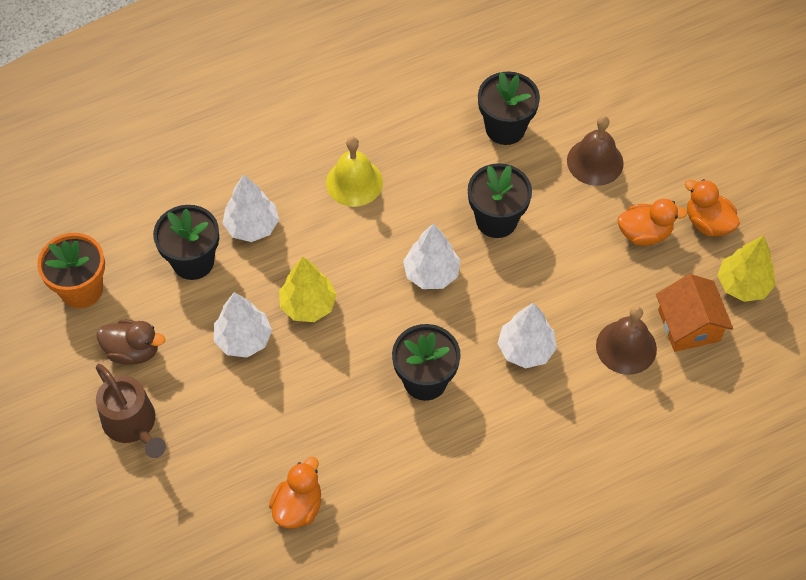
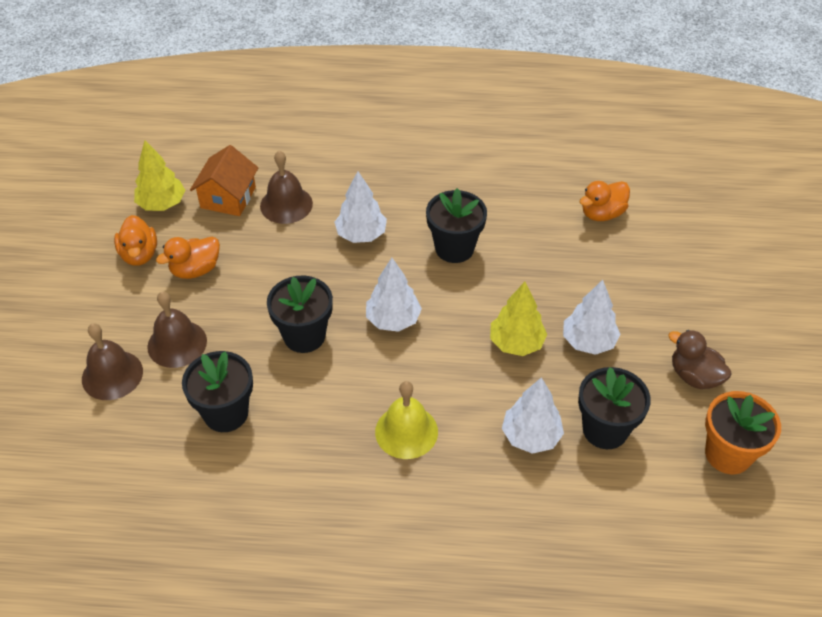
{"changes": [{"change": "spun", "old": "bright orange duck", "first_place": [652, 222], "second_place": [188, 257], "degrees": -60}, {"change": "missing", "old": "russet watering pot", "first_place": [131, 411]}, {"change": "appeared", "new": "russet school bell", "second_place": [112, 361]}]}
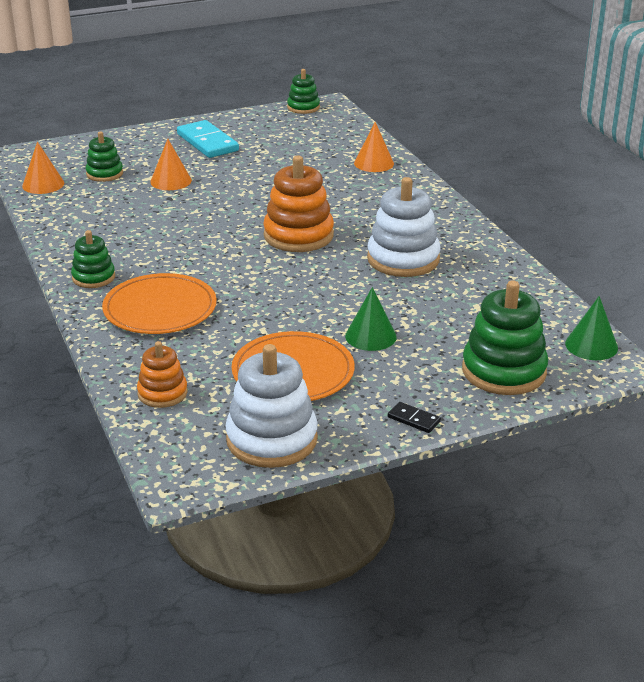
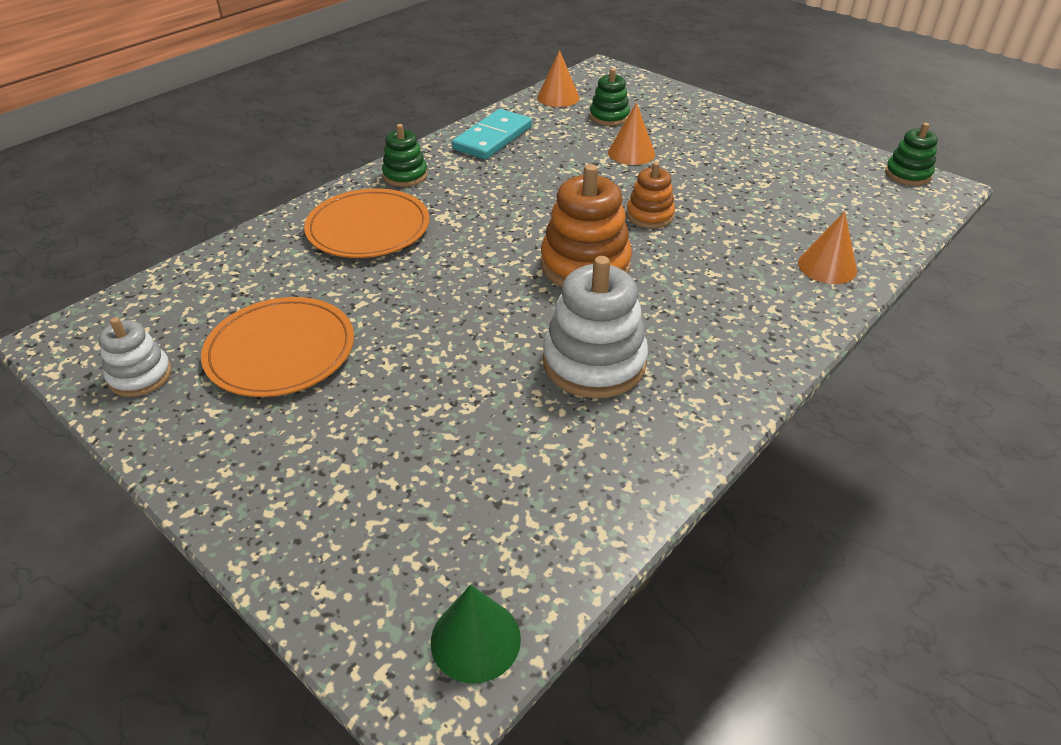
{"changes": [{"change": "relocated", "old": "turquoise domino piece", "first_place": [208, 139], "second_place": [492, 134]}, {"change": "missing", "old": "emerald stacking toy", "first_place": [505, 337]}, {"change": "missing", "old": "emerald cone shape", "first_place": [371, 319]}, {"change": "relocated", "old": "bright orange stacking toy", "first_place": [162, 374], "second_place": [650, 195]}, {"change": "size", "old": "white stacking toy", "first_place": [271, 406], "second_place": [135, 357], "factor": 0.58}, {"change": "missing", "old": "jet-black domino piece", "first_place": [414, 417]}]}
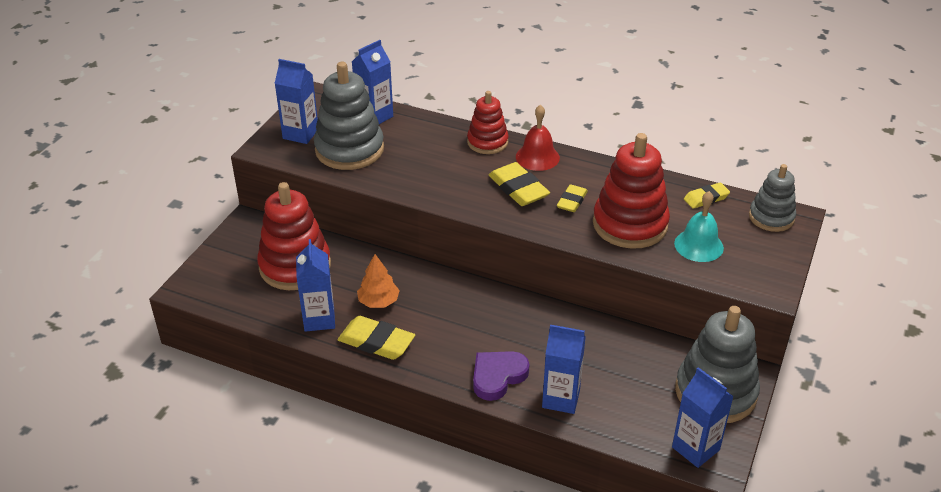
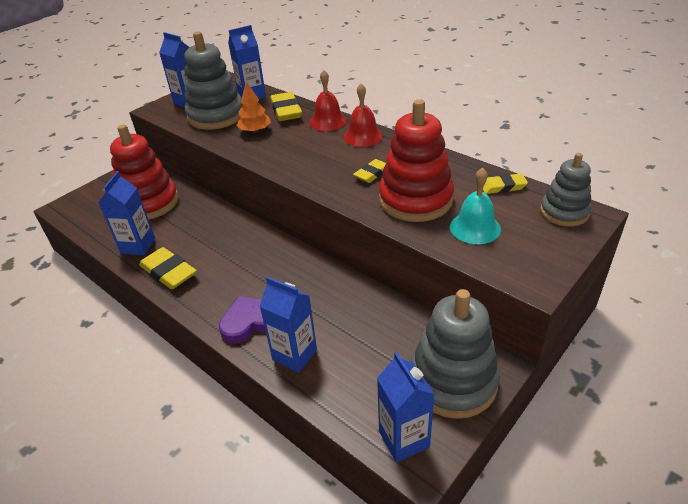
{"changes": [{"change": "exchanged", "old": "crimson stacking toy", "new": "crimson school bell", "first_place": [488, 122], "second_place": [328, 100]}, {"change": "relocated", "old": "golden pencil eraser", "first_place": [519, 184], "second_place": [286, 106]}, {"change": "relocated", "old": "bright orange toy tree", "first_place": [378, 281], "second_place": [253, 107]}]}
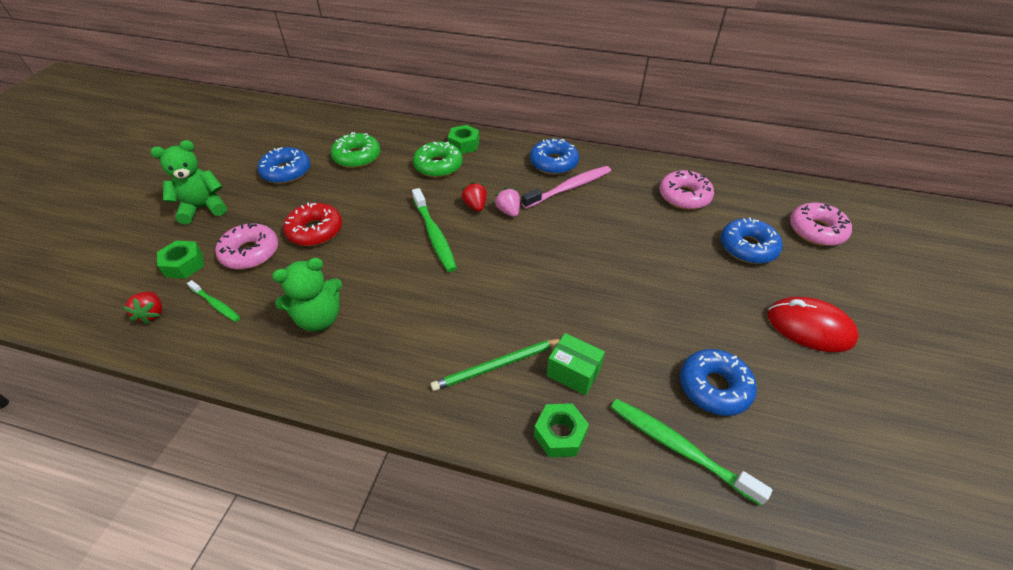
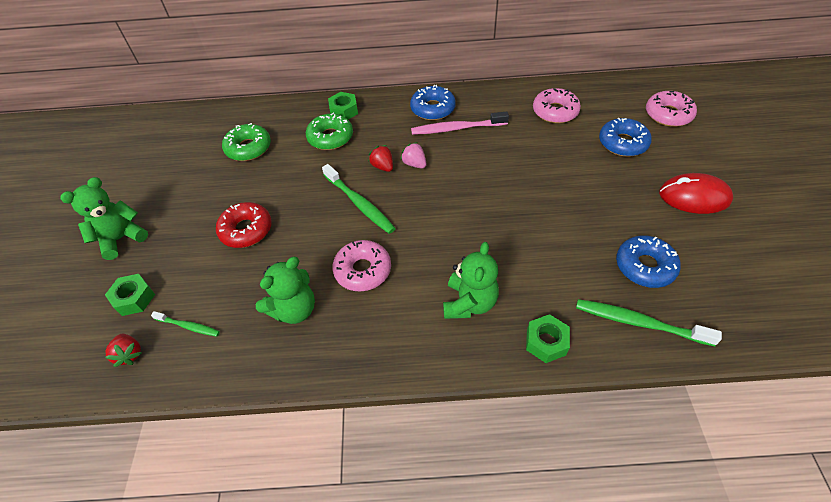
{"changes": [{"change": "missing", "old": "royal blue glazed donut", "first_place": [284, 165]}, {"change": "spun", "old": "rosy tooth brush", "first_place": [566, 187], "second_place": [460, 123], "degrees": -135}, {"change": "relocated", "old": "rosy glazed donut", "first_place": [246, 246], "second_place": [361, 266]}, {"change": "missing", "old": "emerald parcel", "first_place": [576, 364]}, {"change": "exchanged", "old": "emerald lead pencil", "new": "emerald teddy", "first_place": [495, 365], "second_place": [471, 280]}]}
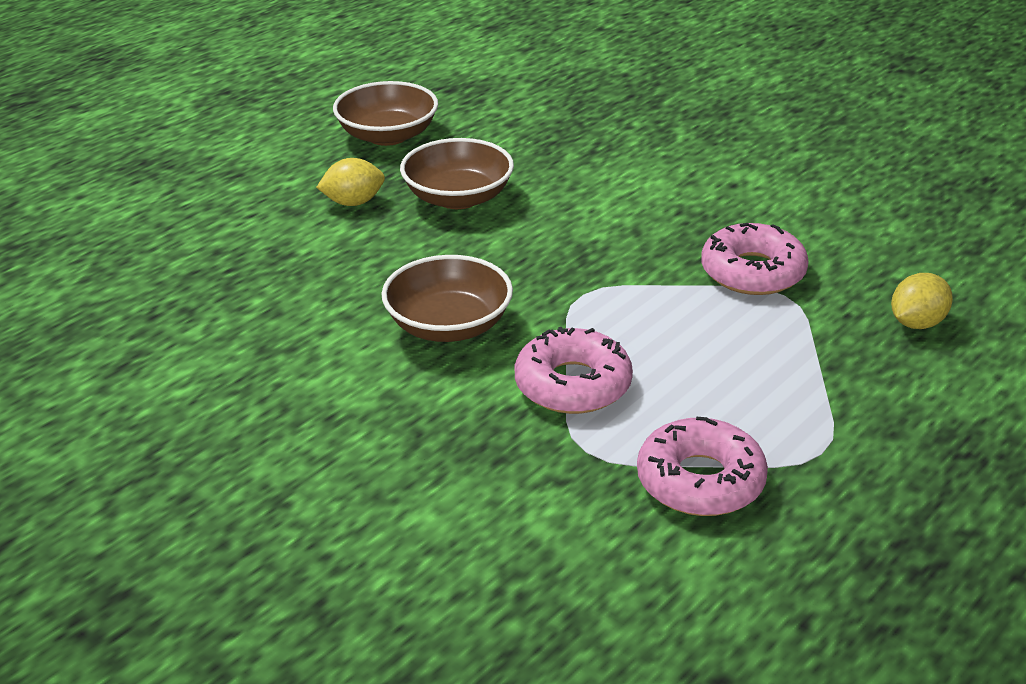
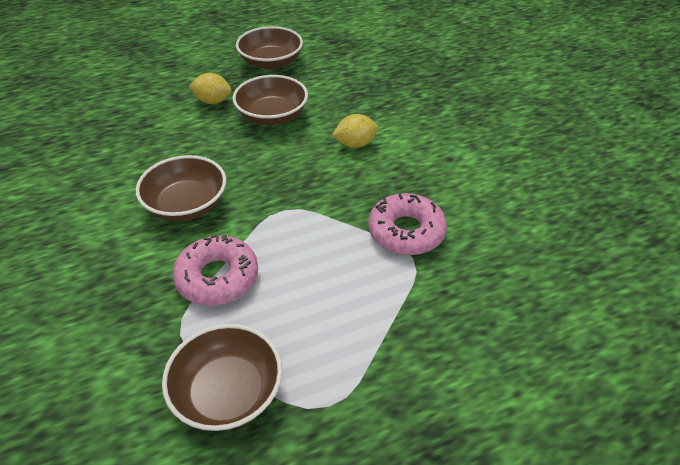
{"changes": [{"change": "relocated", "old": "golden toy lemon", "first_place": [922, 301], "second_place": [355, 131]}, {"change": "exchanged", "old": "rosy glazed donut", "new": "russet serving bowl", "first_place": [702, 466], "second_place": [222, 377]}]}
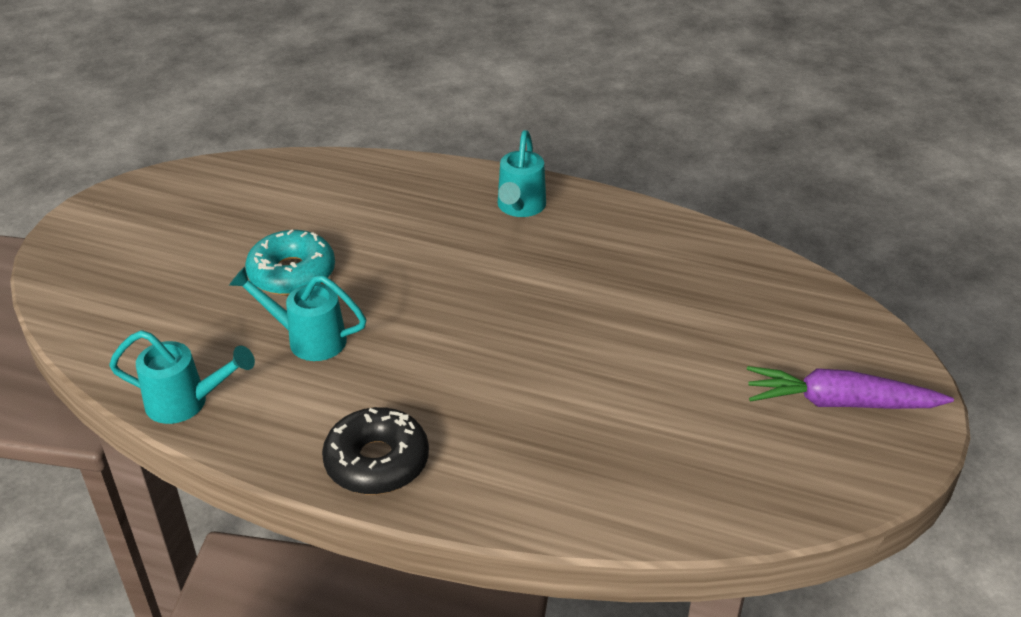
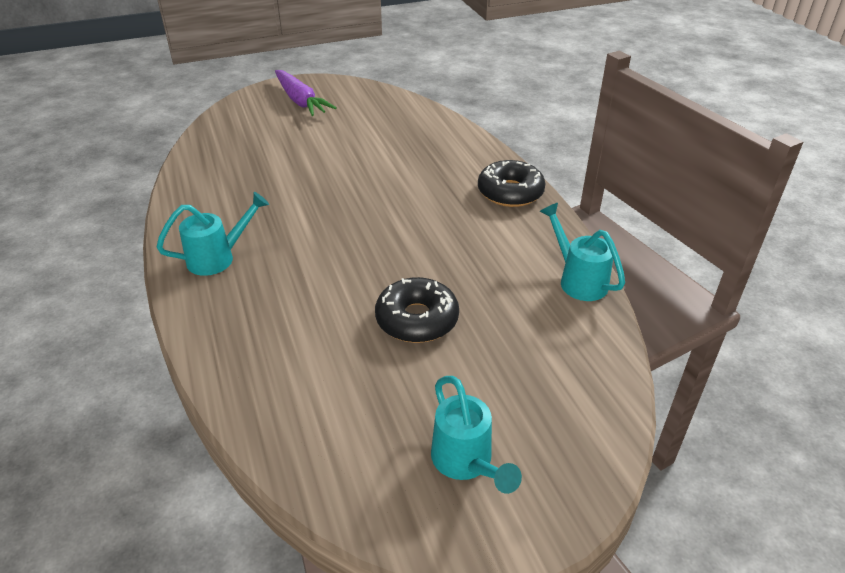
{"changes": [{"change": "colour", "old": "turquoise glazed donut", "new": "jet-black glazed donut", "first_place": [290, 262], "second_place": [417, 310]}, {"change": "relocated", "old": "turquoise watering pot", "first_place": [297, 314], "second_place": [476, 435]}]}
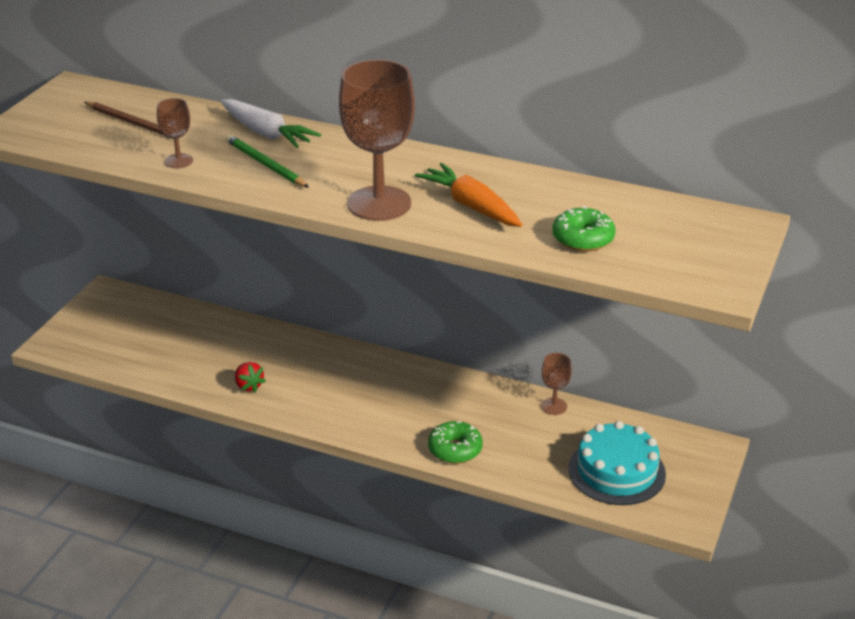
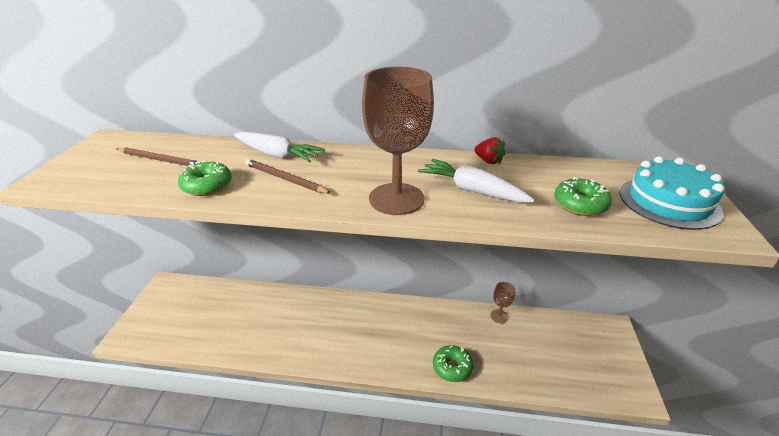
{"changes": [{"change": "exchanged", "old": "russet chalice", "new": "emerald glazed donut", "first_place": [175, 133], "second_place": [205, 178]}, {"change": "colour", "old": "emerald lead pencil", "new": "russet lead pencil", "first_place": [267, 161], "second_place": [288, 176]}, {"change": "colour", "old": "bright orange toy carrot", "new": "white toy carrot", "first_place": [468, 195], "second_place": [476, 181]}, {"change": "relocated", "old": "crimson berry", "first_place": [250, 377], "second_place": [489, 150]}, {"change": "relocated", "old": "turquoise layer cake", "first_place": [617, 463], "second_place": [672, 193]}]}
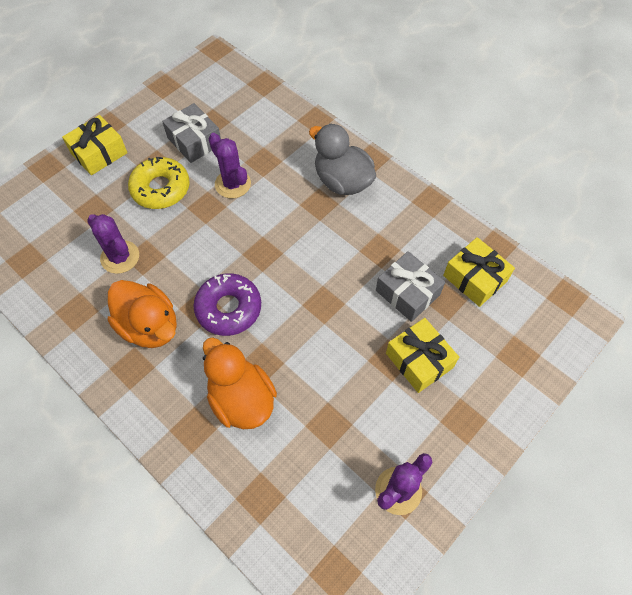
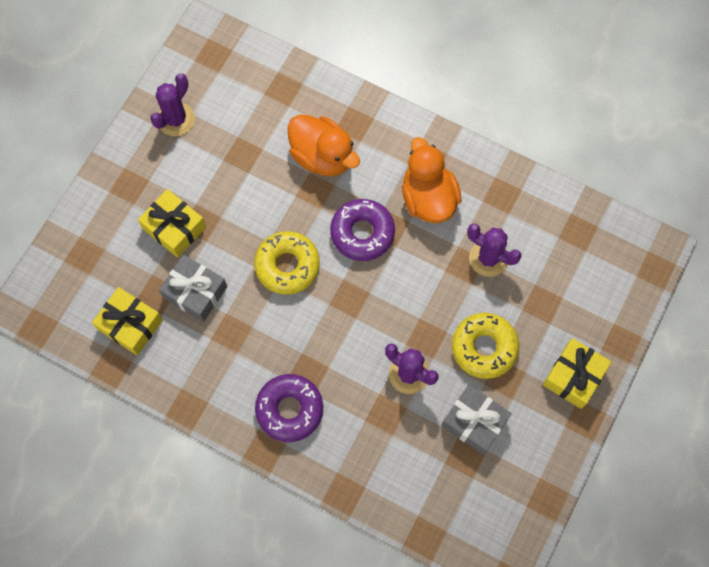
{"changes": [{"change": "exchanged", "old": "grey duck", "new": "violet glazed donut", "first_place": [342, 159], "second_place": [289, 408]}, {"change": "spun", "old": "bright orange duck", "first_place": [142, 314], "second_place": [431, 180], "degrees": 45}, {"change": "appeared", "new": "golden glazed donut", "second_place": [287, 263]}]}
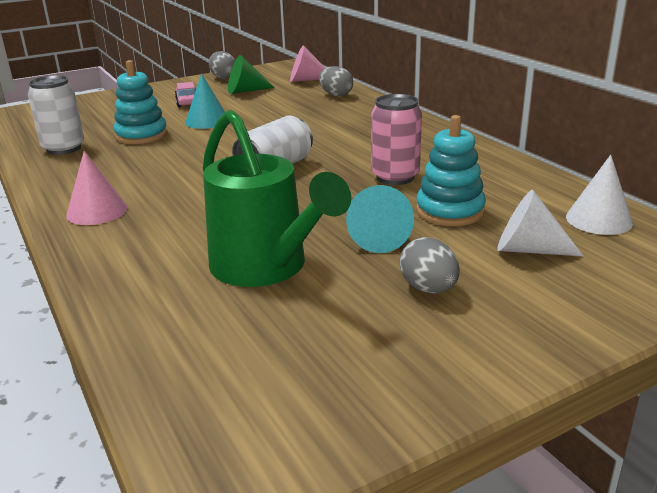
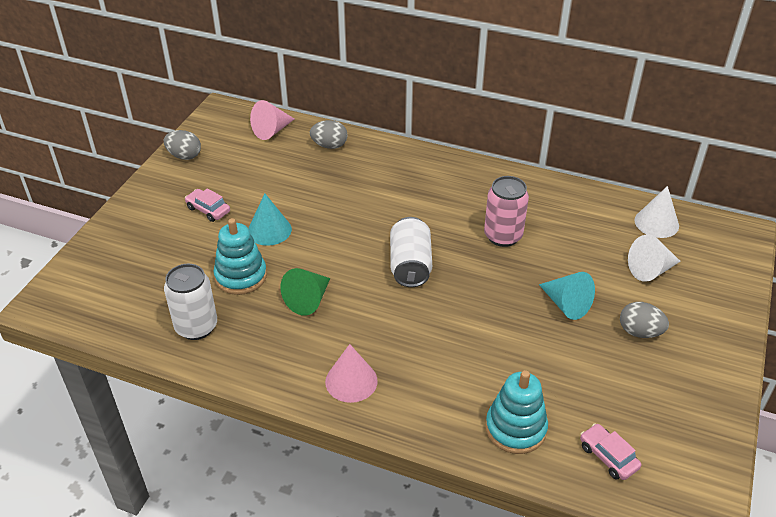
{"changes": [{"change": "relocated", "old": "emerald cone shape", "first_place": [251, 74], "second_place": [305, 292]}, {"change": "missing", "old": "emerald watering pot", "first_place": [277, 198]}, {"change": "relocated", "old": "turquoise stacking toy", "first_place": [451, 170], "second_place": [517, 412]}, {"change": "appeared", "new": "rosy toy car", "second_place": [610, 451]}]}
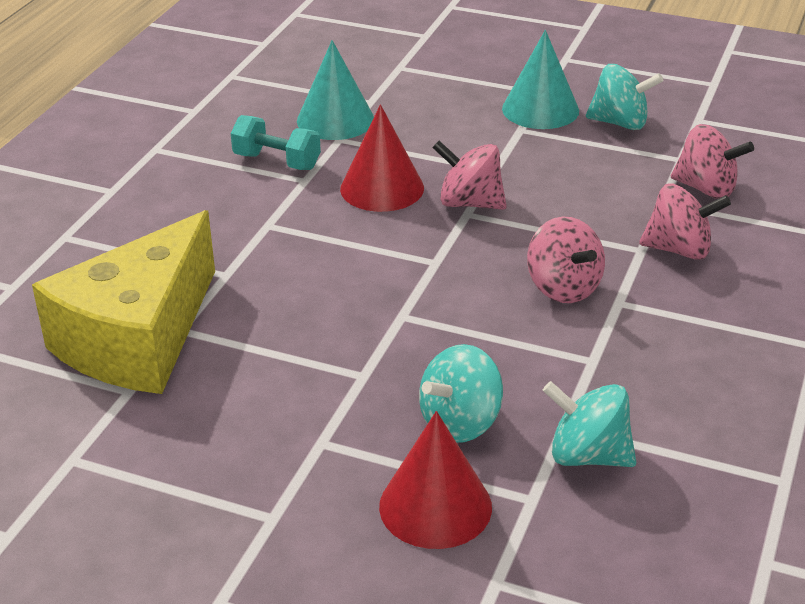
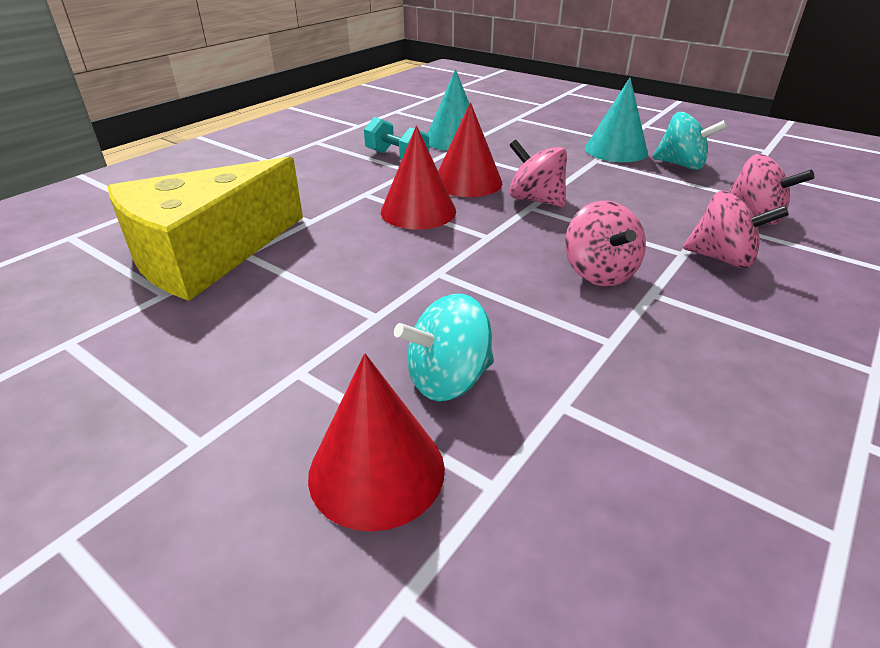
{"changes": [{"change": "missing", "old": "turquoise toy top", "first_place": [589, 424]}, {"change": "appeared", "new": "crimson cone shape", "second_place": [418, 177]}]}
